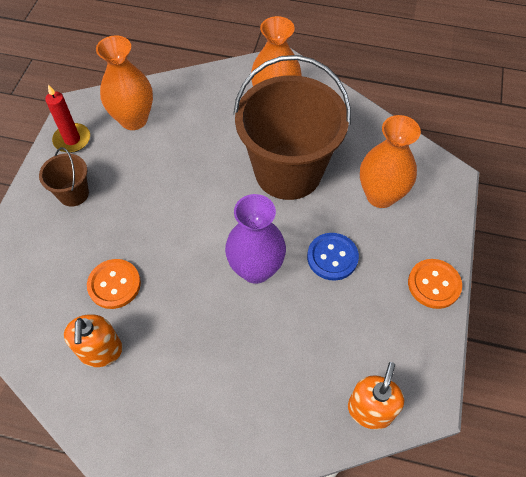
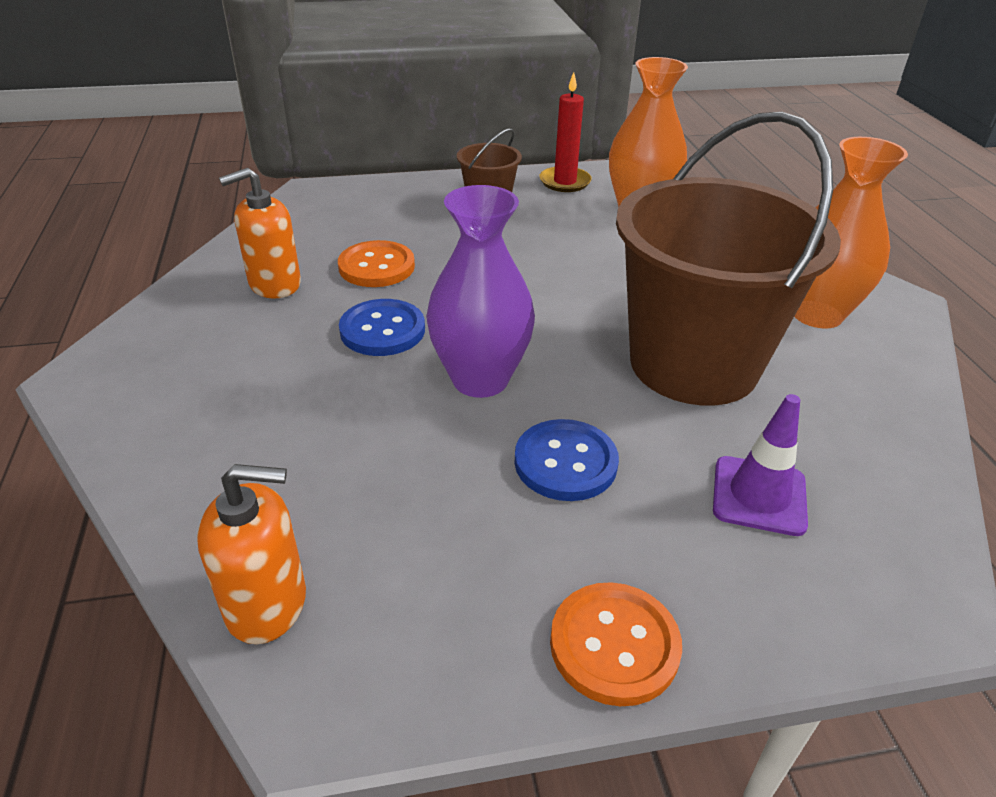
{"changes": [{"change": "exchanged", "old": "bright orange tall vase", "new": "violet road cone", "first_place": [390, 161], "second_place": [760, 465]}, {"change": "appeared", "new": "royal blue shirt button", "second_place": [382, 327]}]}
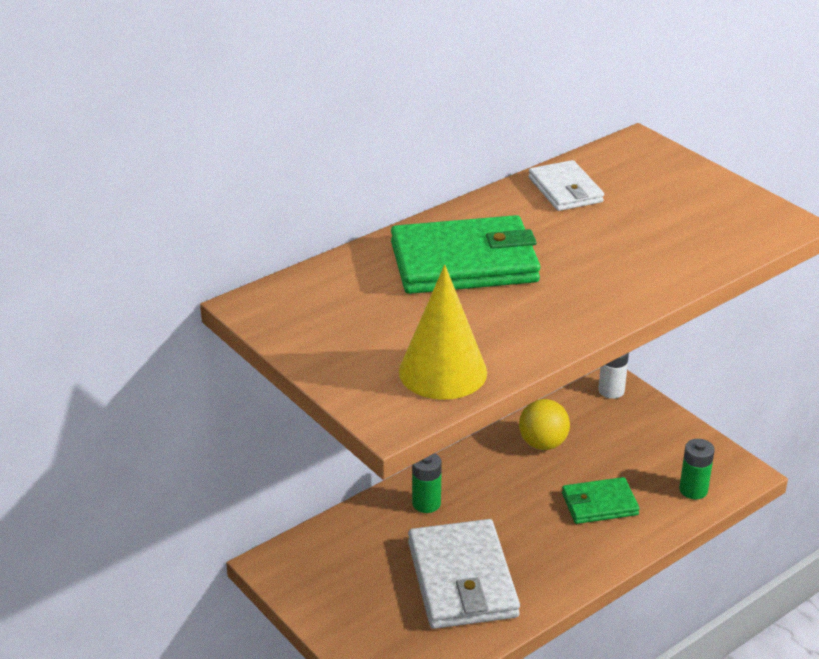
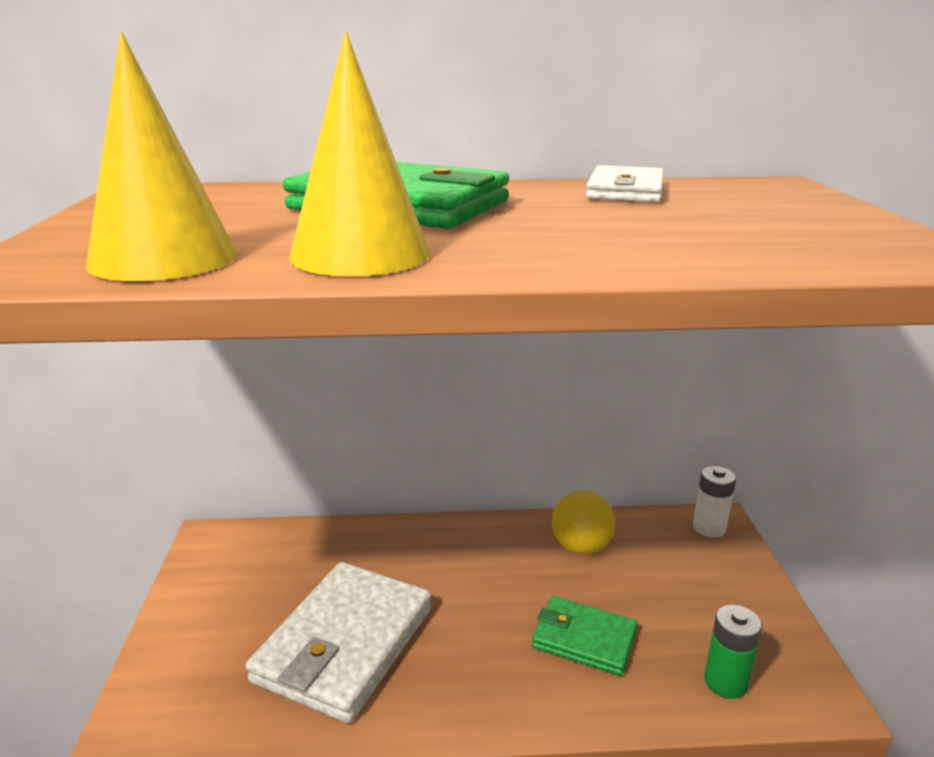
{"changes": [{"change": "missing", "old": "emerald power cell", "first_place": [427, 483]}, {"change": "appeared", "new": "golden cone shape", "second_place": [359, 154]}]}
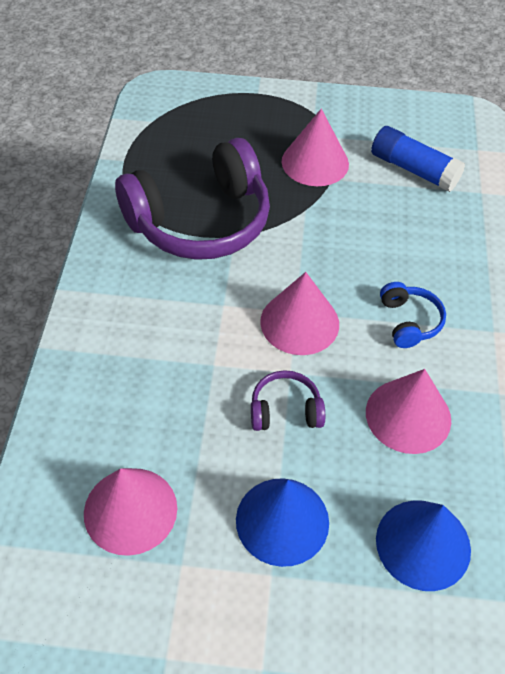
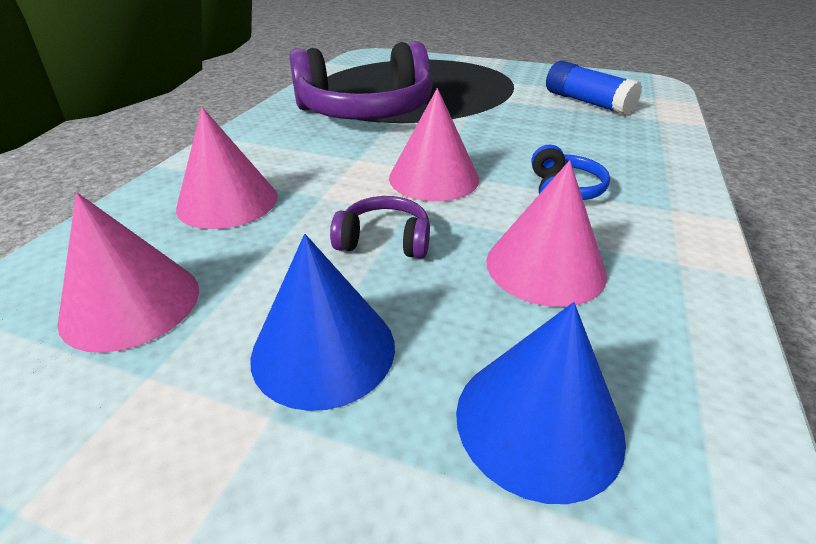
{"changes": [{"change": "relocated", "old": "rosy cone shape", "first_place": [315, 147], "second_place": [227, 168]}]}
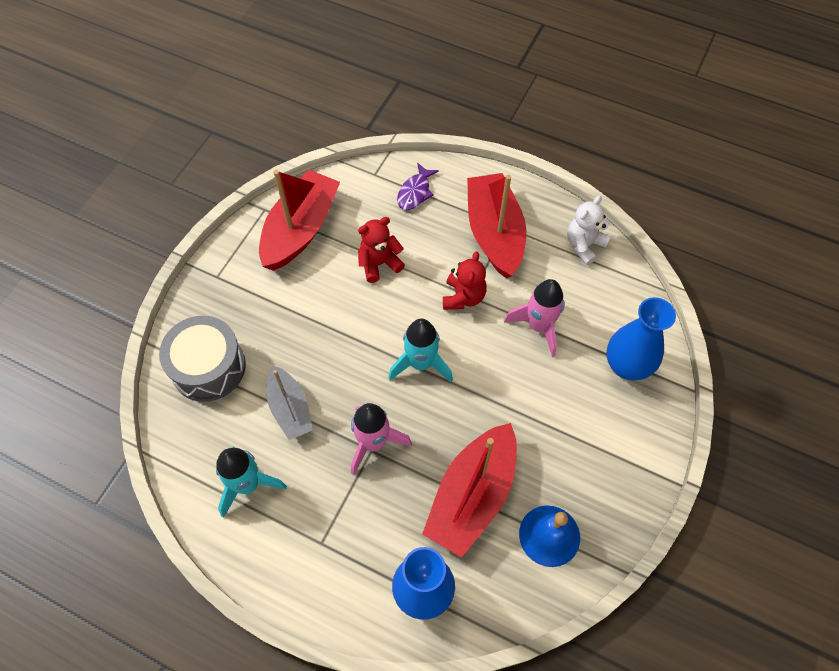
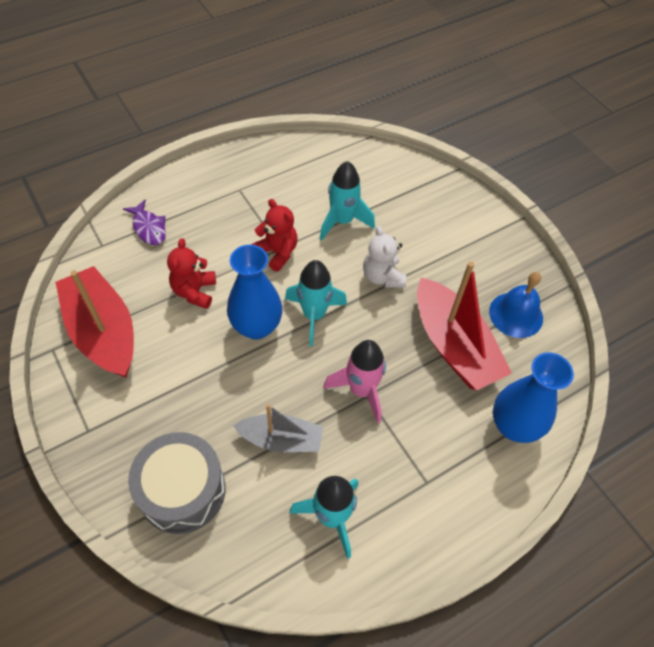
{"changes": [{"change": "missing", "old": "crimson toy boat", "first_place": [496, 226]}, {"change": "relocated", "old": "white teddy", "first_place": [589, 230], "second_place": [385, 257]}, {"change": "colour", "old": "rosy toy rocket", "new": "turquoise toy rocket", "first_place": [534, 318], "second_place": [347, 201]}, {"change": "relocated", "old": "royal blue tall vase", "first_place": [641, 338], "second_place": [255, 292]}]}
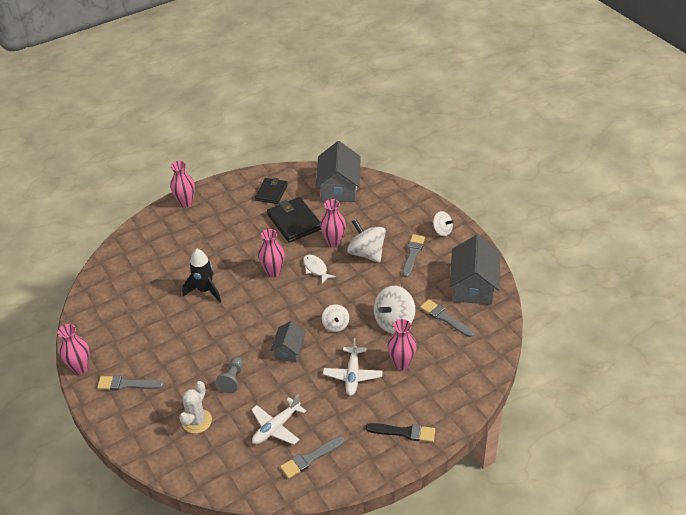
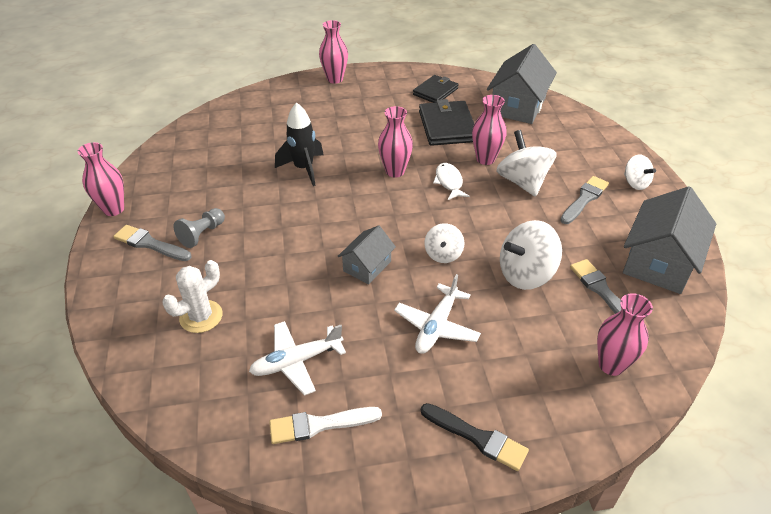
{"changes": [{"change": "relocated", "old": "rosy tall vase", "first_place": [402, 344], "second_place": [625, 334]}, {"change": "relocated", "old": "grey pawn", "first_place": [229, 375], "second_place": [199, 228]}, {"change": "colour", "old": "grey paint brush", "new": "white paint brush", "first_place": [312, 457], "second_place": [325, 425]}]}
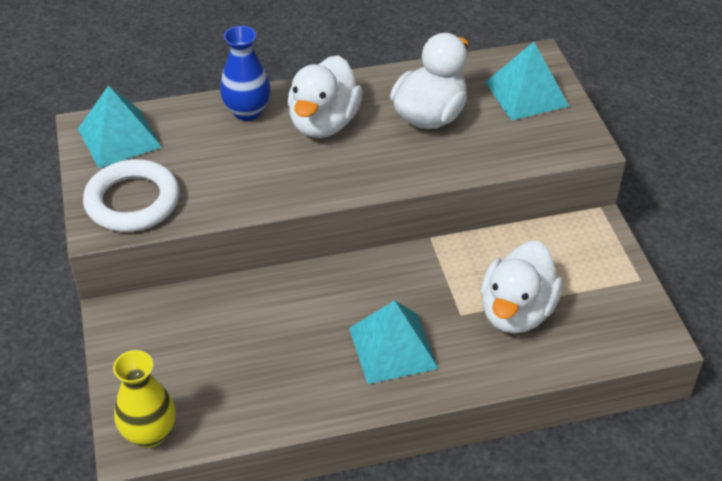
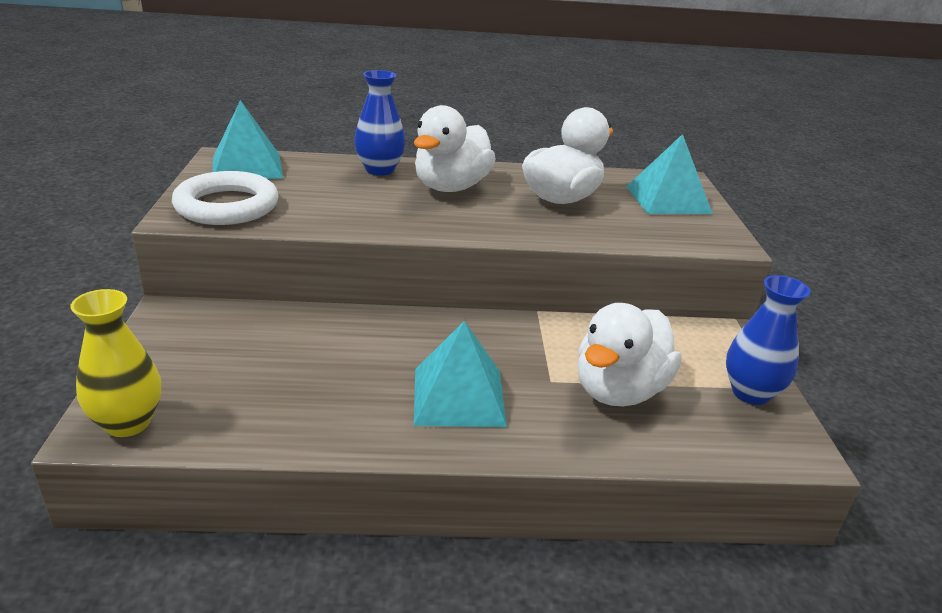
{"changes": [{"change": "appeared", "new": "royal blue tall vase", "second_place": [768, 340]}]}
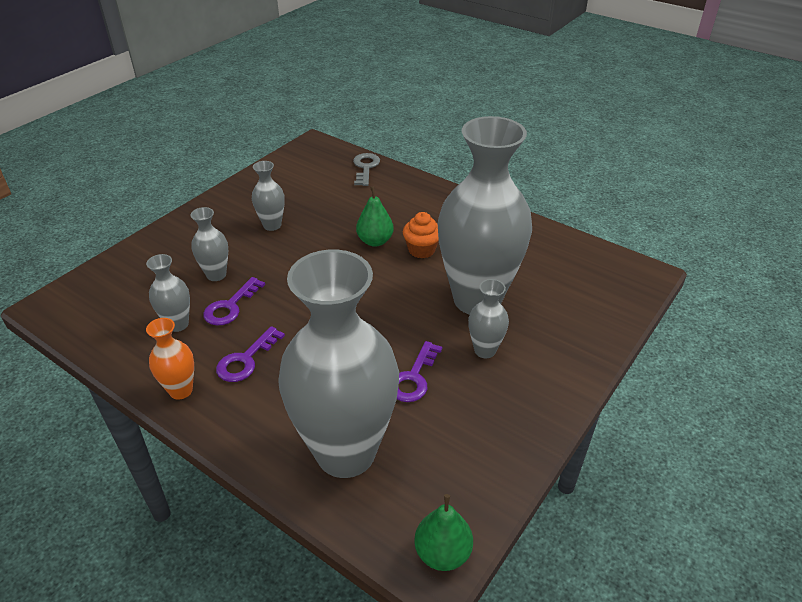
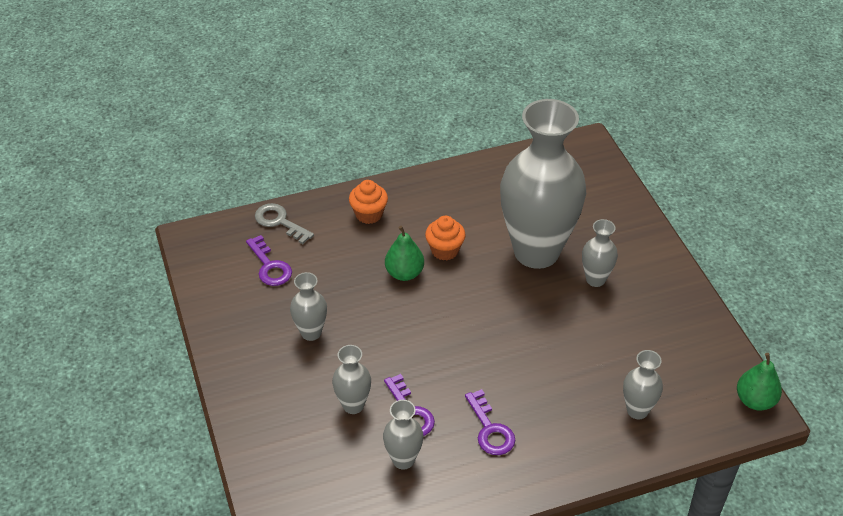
{"changes": [{"change": "size", "old": "grey tall vase", "first_place": [338, 363], "second_place": [643, 384], "factor": 0.42}, {"change": "missing", "old": "bright orange tall vase", "first_place": [170, 359]}, {"change": "relocated", "old": "violet door key", "first_place": [419, 371], "second_place": [269, 260]}, {"change": "appeared", "new": "bright orange cupcake", "second_place": [368, 202]}]}
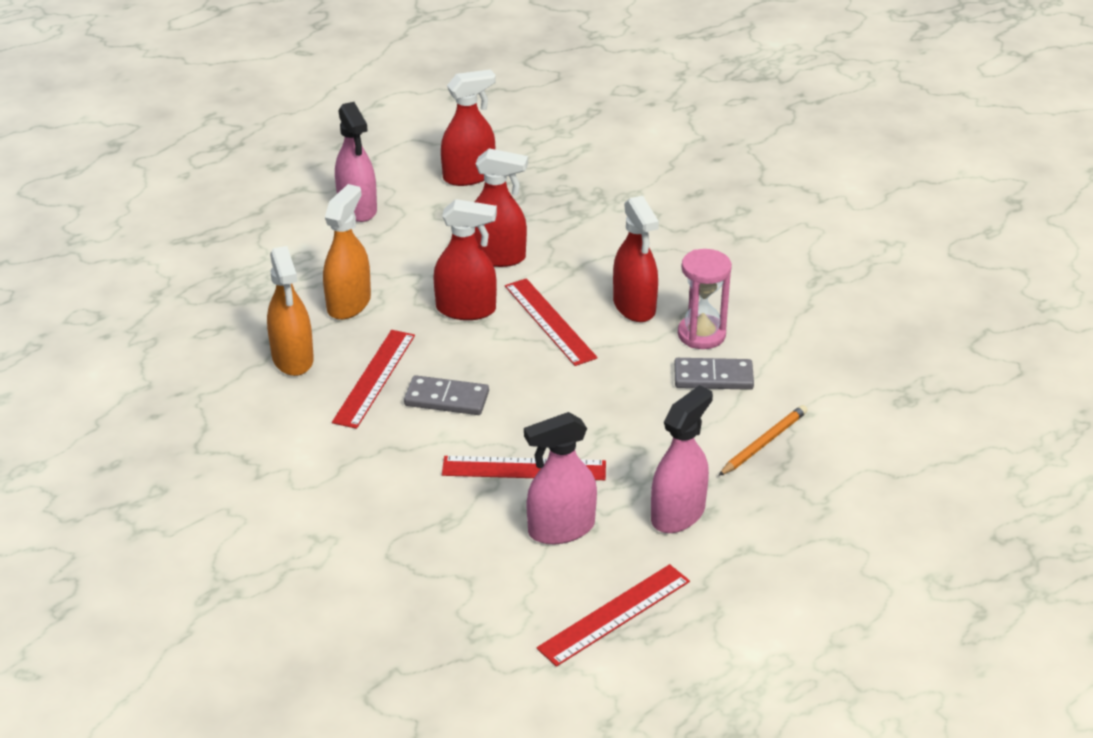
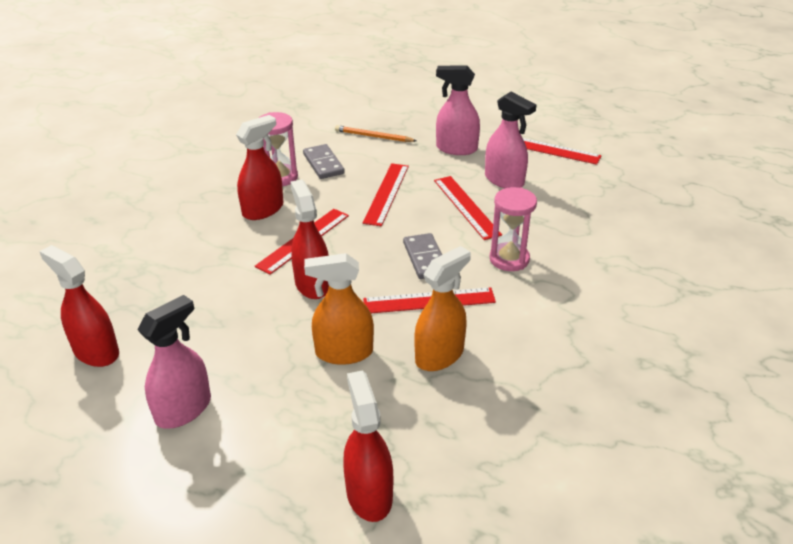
{"changes": [{"change": "relocated", "old": "crimson spray bottle", "first_place": [501, 207], "second_place": [368, 446]}, {"change": "appeared", "new": "crimson measuring stick", "second_place": [386, 194]}, {"change": "appeared", "new": "rosy hourglass", "second_place": [513, 229]}]}
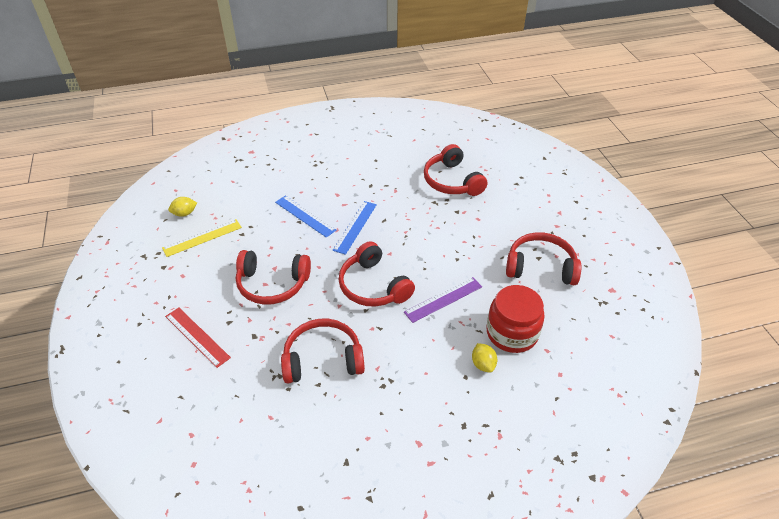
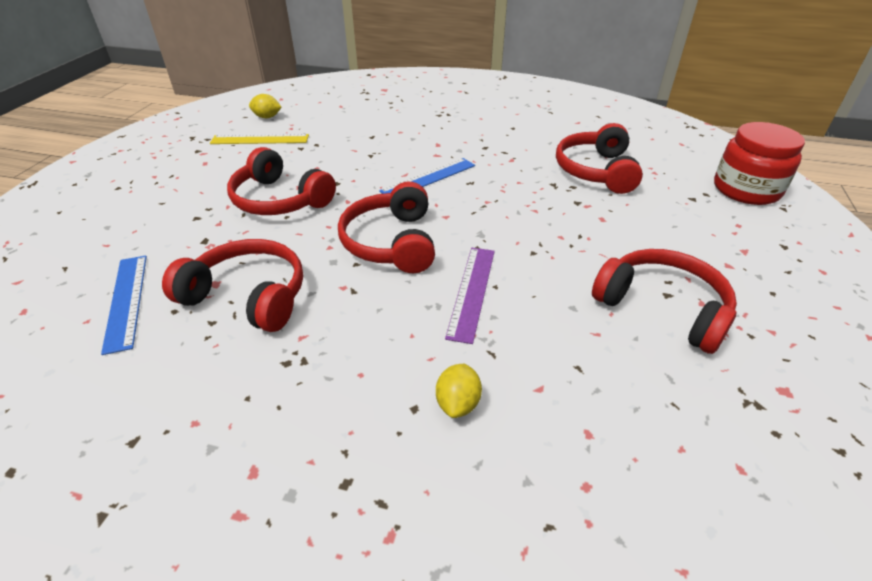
{"changes": [{"change": "relocated", "old": "royal blue measuring stick", "first_place": [305, 217], "second_place": [124, 305]}, {"change": "spun", "old": "violet measuring stick", "first_place": [443, 300], "second_place": [470, 296], "degrees": -75}, {"change": "relocated", "old": "crimson jam jar", "first_place": [515, 319], "second_place": [759, 163]}, {"change": "missing", "old": "crimson measuring stick", "first_place": [198, 337]}]}
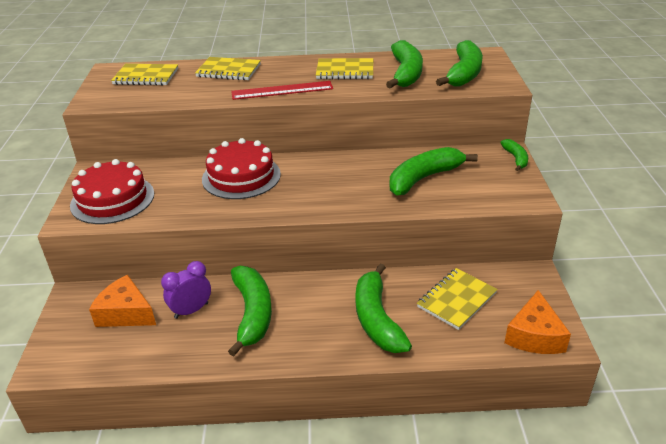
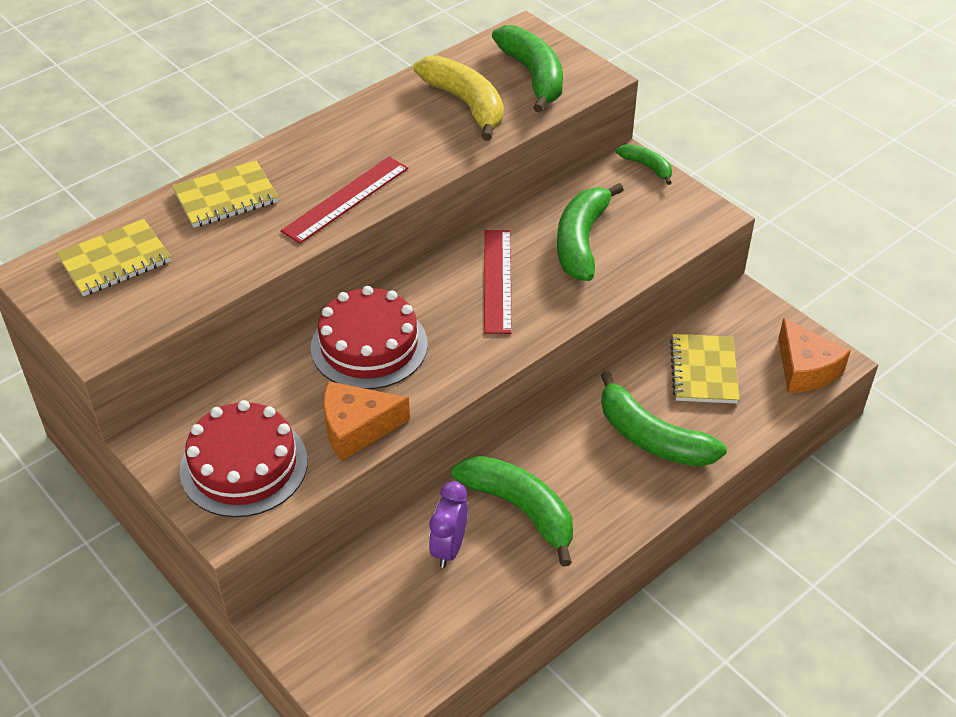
{"changes": [{"change": "colour", "old": "emerald toy banana", "new": "golden toy banana", "first_place": [404, 64], "second_place": [458, 98]}, {"change": "missing", "old": "golden notepad", "first_place": [344, 68]}, {"change": "relocated", "old": "bright orange piece of cheese", "first_place": [122, 301], "second_place": [366, 421]}, {"change": "appeared", "new": "crimson measuring stick", "second_place": [498, 282]}]}
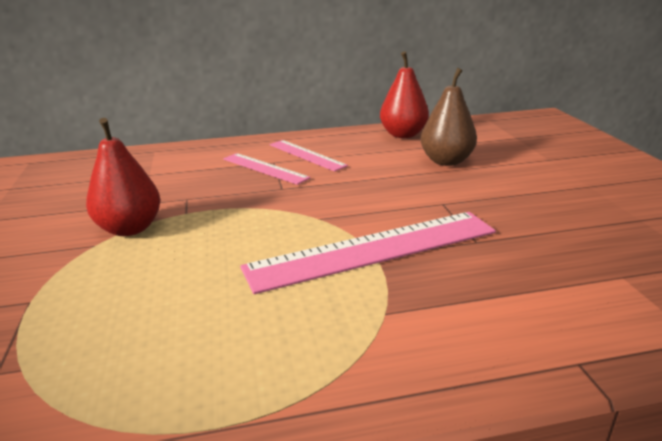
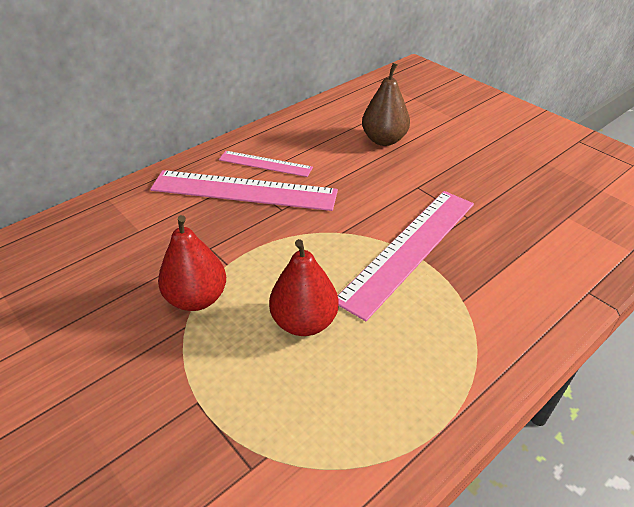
{"changes": [{"change": "relocated", "old": "crimson pear", "first_place": [404, 94], "second_place": [304, 287]}, {"change": "size", "old": "rosy measuring stick", "first_place": [266, 169], "second_place": [244, 190], "factor": 1.84}]}
